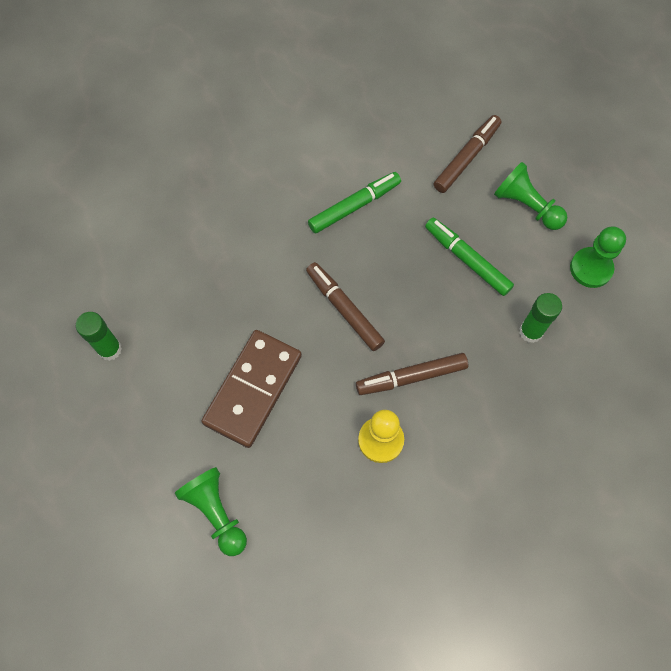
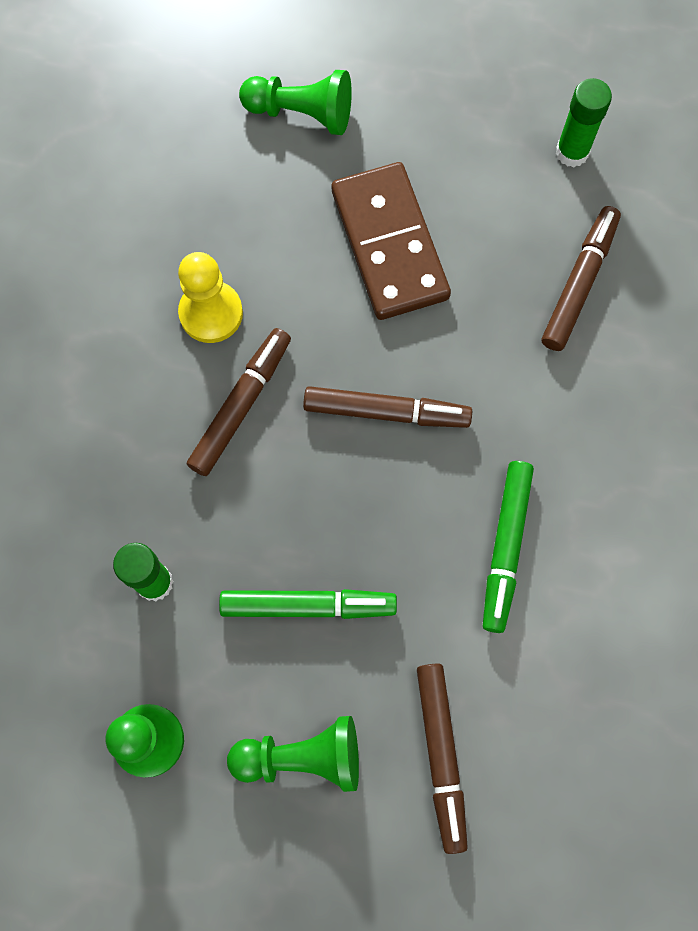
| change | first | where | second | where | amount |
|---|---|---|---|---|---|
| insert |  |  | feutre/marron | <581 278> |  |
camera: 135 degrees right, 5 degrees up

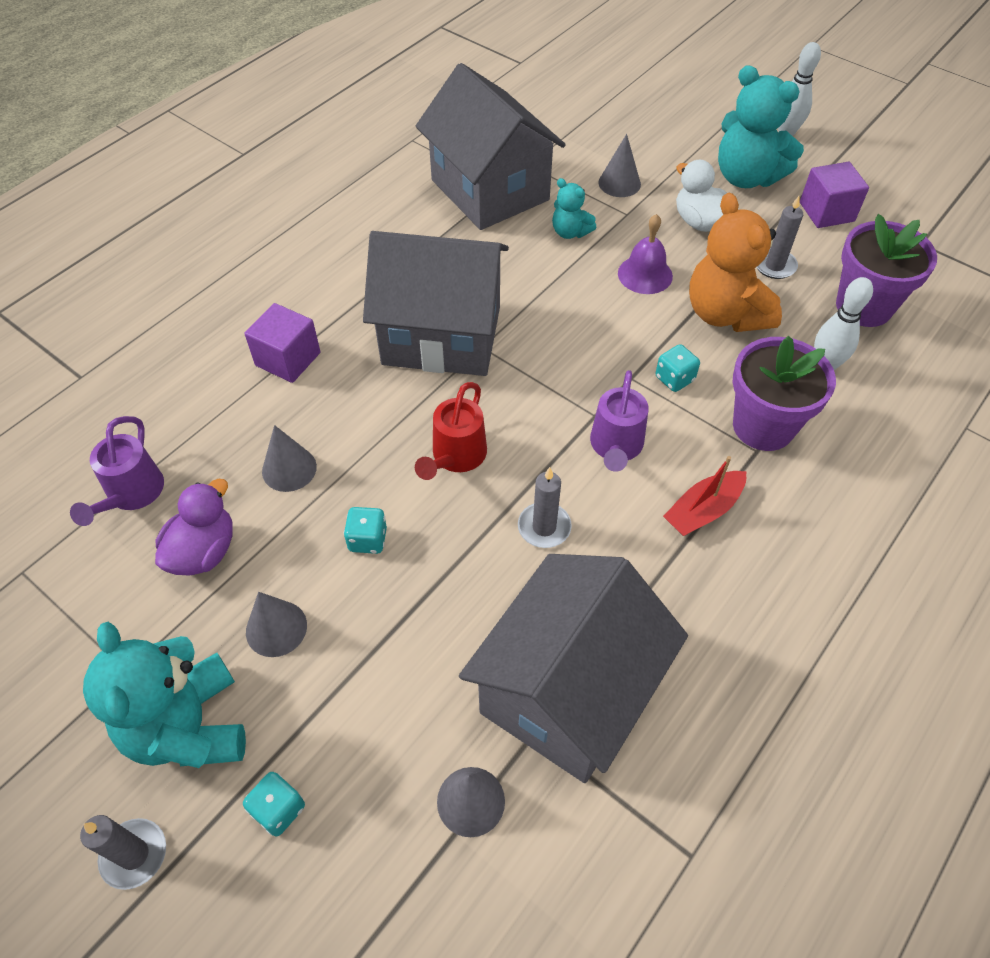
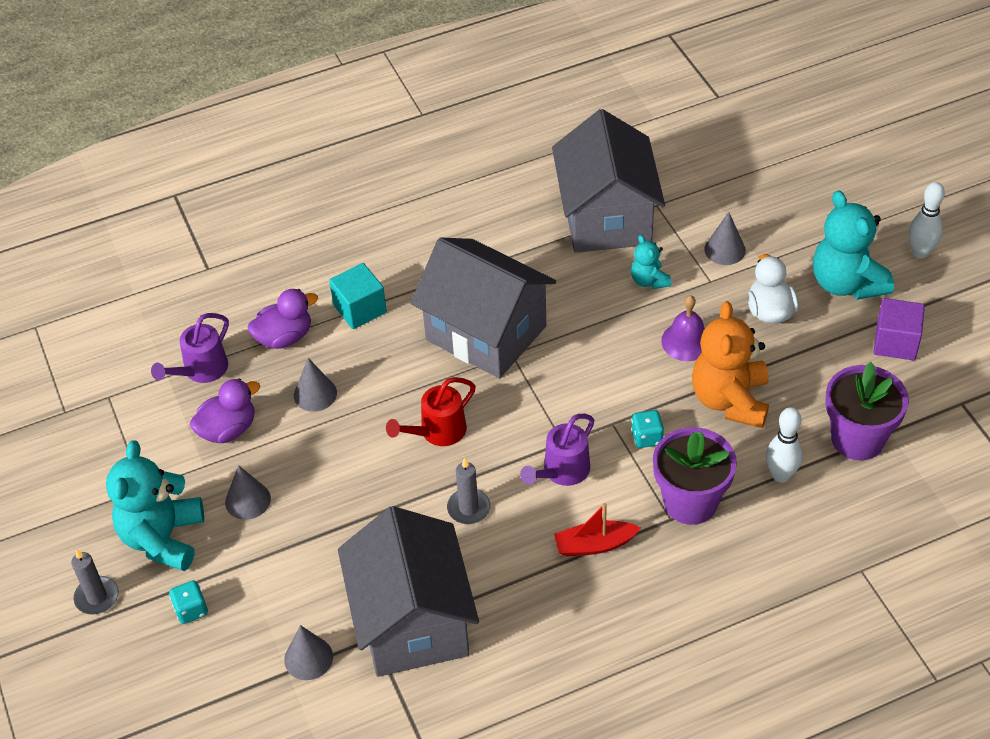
| change | first | where | second | where | amount |
|---|---|---|---|---|---|
| insert |  |  | canard/violet | <282 319> |  |
| recolor | cube/violet | <282 343> | cube/turquoise | <358 296> |  |
| rotate | maison/gris | <573 668> |  | <408 591> | 75 degrees counterclockwise |
| delete | dé/turquoise | <365 530> |  |  |  |
| delete | bougie/gris | <780 237> |  |  |  |
camera: 30 degrees right, 5 degrees down

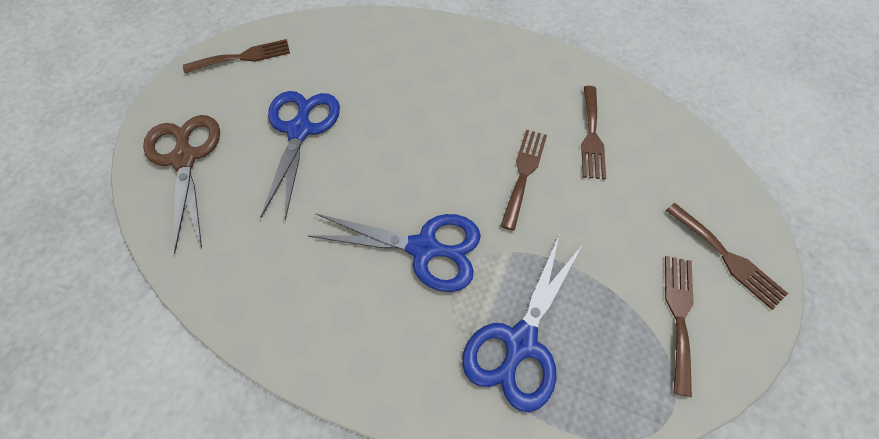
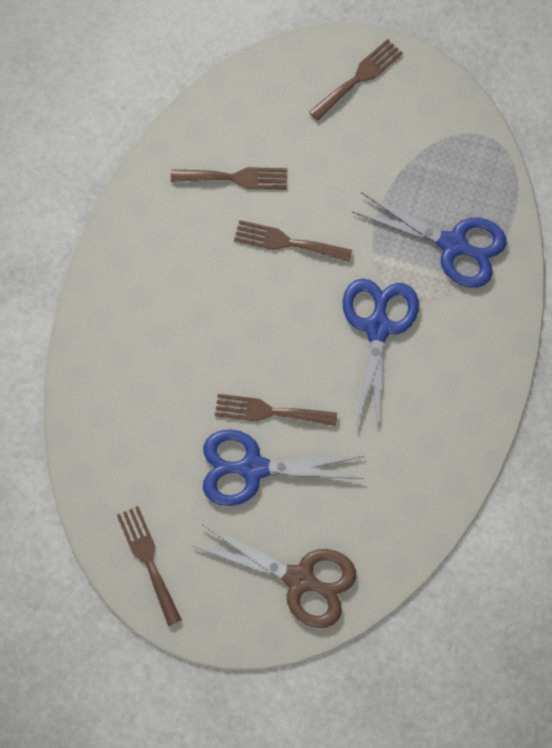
| change | first | where | second | where | amount |
|---|---|---|---|---|---|
| rotate | ciseaux/marron | <181 184> |  | <274 576> | 135 degrees counterclockwise |
| move | fourchette/marron | <679 326> |  | <276 410> |  |
camera: 95 degrees left, 10 degrees up

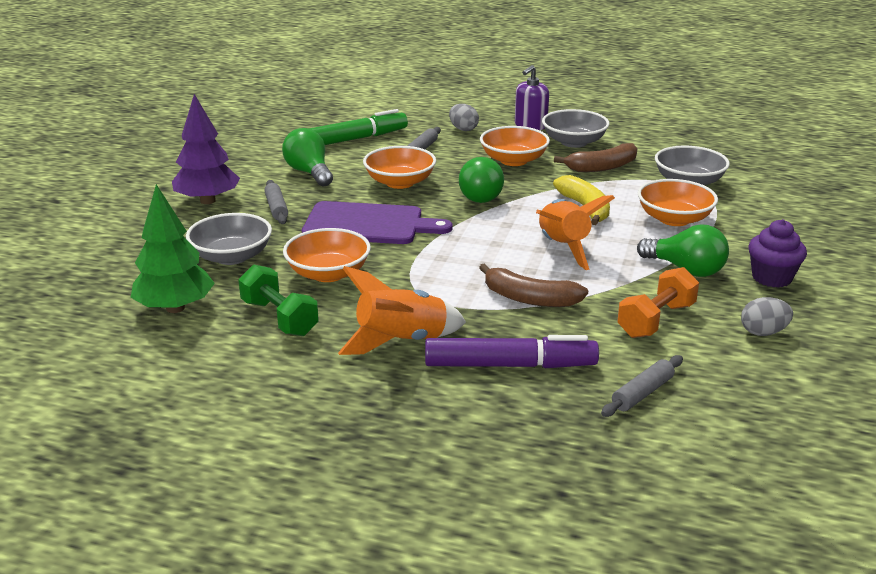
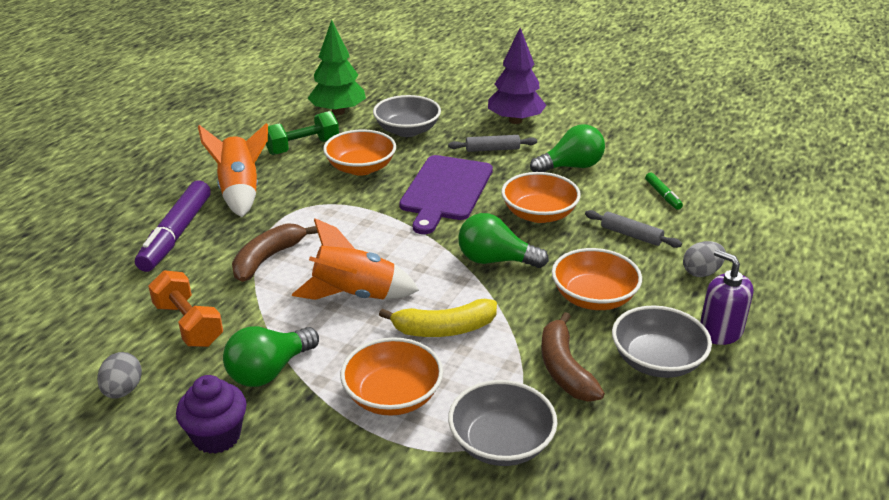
| change | first | where | second | where | amount |
|---|---|---|---|---|---|
| resize | feutre/vert | <358 127> |  | <664 191> | x0.47 |
| delete | rouleau à pâtisserie/gris | <642 386> |  |  |  |
camera: 100 degrees right, 5 degrees up

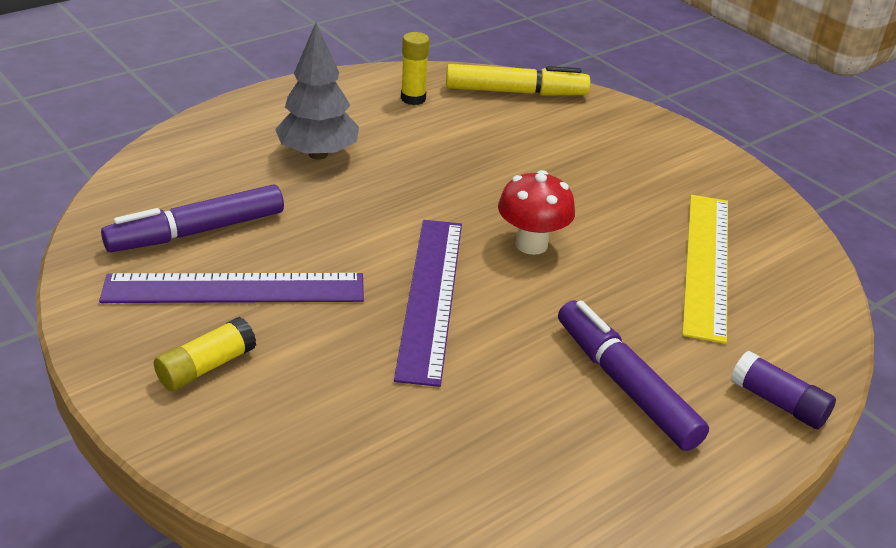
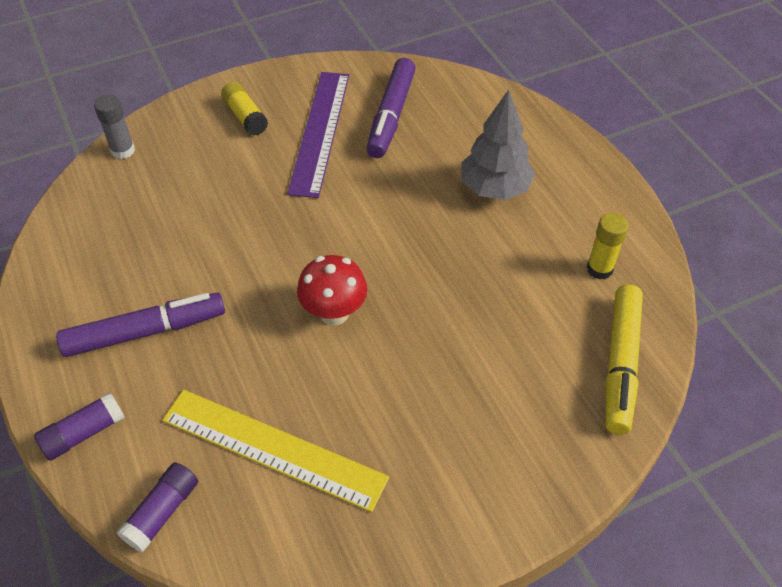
| change | first | where | second | where | amount |
|---|---|---|---|---|---|
| insert |  |  | bâton de colle/gris | <114 127> |  |
| insert |  |  | bâton de colle/violet | <157 507> |  |
| rotate | feutre/violet | <192 218> |  | <391 108> | 150 degrees counterclockwise |
| delete | règle/violet | <428 303> |  |  |  |
camera: 105 degrees right, 15 degrees up

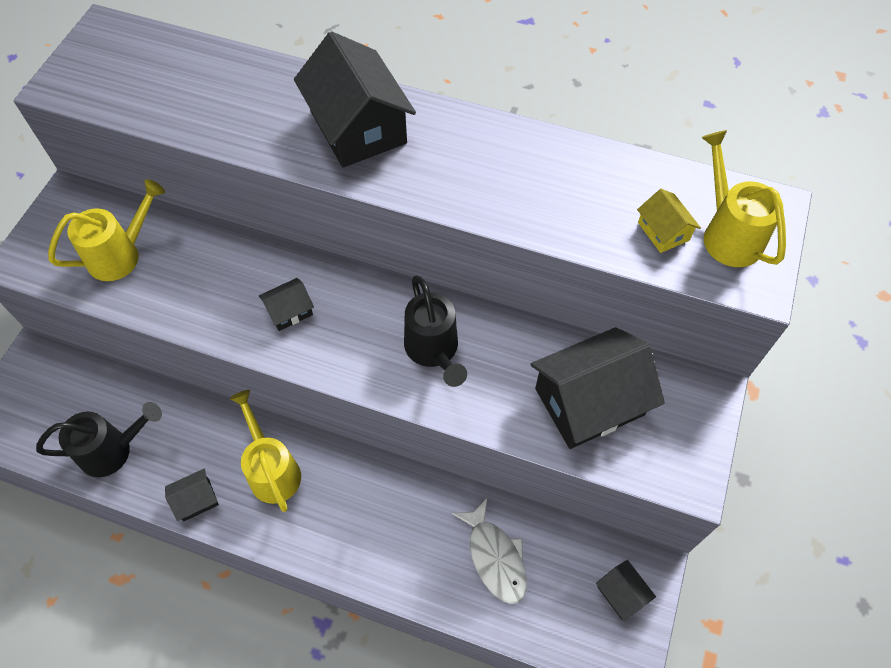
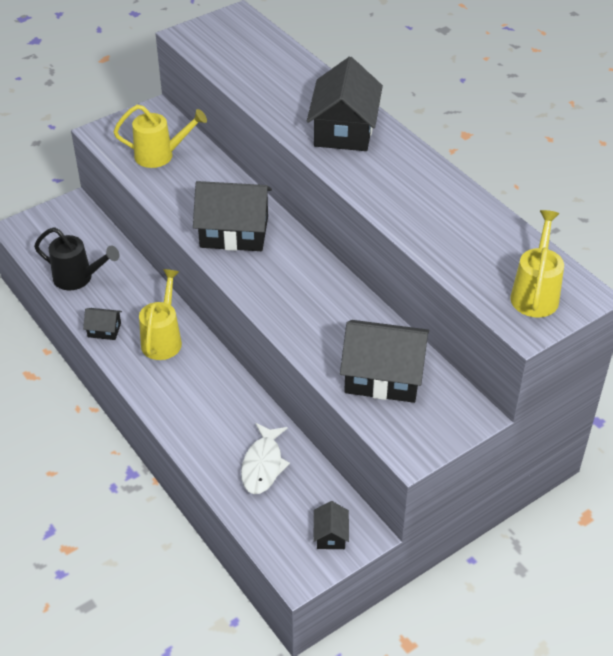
| change | first | where | second | where | amount |
|---|---|---|---|---|---|
| resize | maison/noir | <286 304> |  | <232 216> | x2.16 |
| delete | arrosoir/noir | <435 331> |  |  |  |
| delete | maison/jaune | <669 221> |  |  |  |
camera: 35 degrees right, 15 degrees down

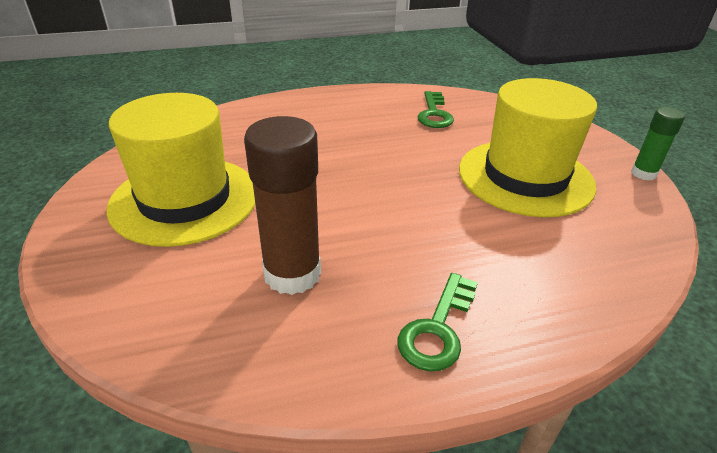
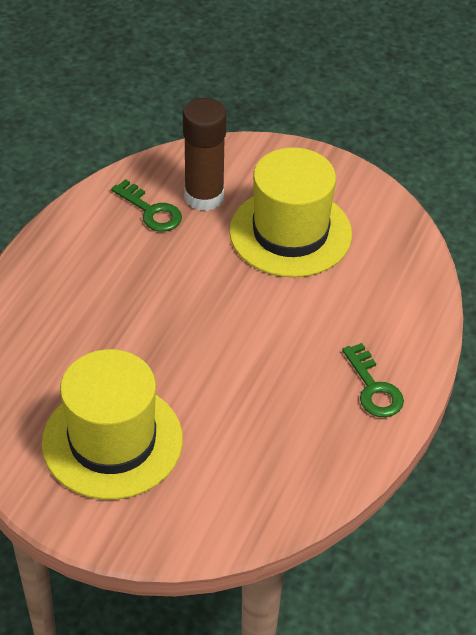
| change | first | where | second | where | amount |
|---|---|---|---|---|---|
| move | bâton de colle/marron | <282 205> |  | <205 154> |  |
| delete | bâton de colle/vert | <658 144> |  |  |  |
camera: 50 degrees left, 10 degrees up

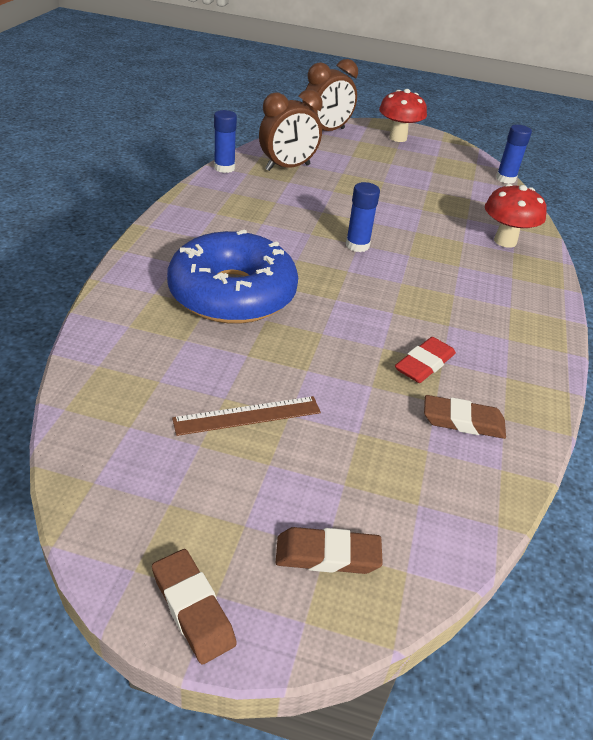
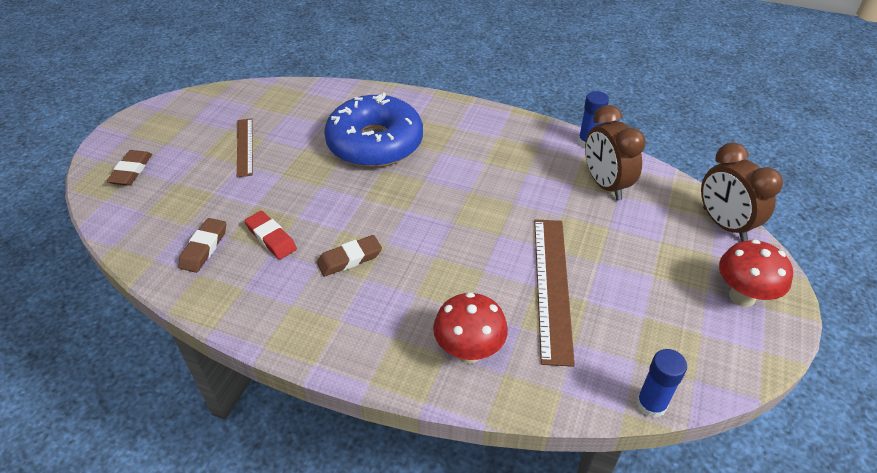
| change | first | where | second | where | amount |
|---|---|---|---|---|---|
| move | gomme/marron | <194 606> |  | <349 256> |  |
| insert |  |  | règle/marron | <554 293> |  |
| delete | bâton de colle/bleu | <363 217> |  |  |  |
camera: 100 degrees right, 5 degrees up

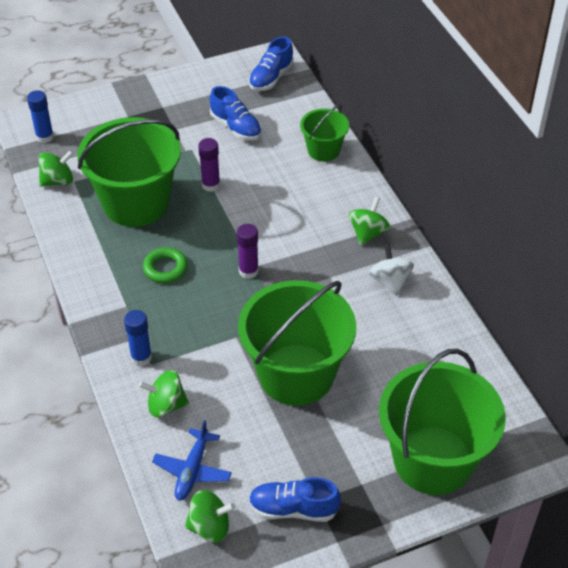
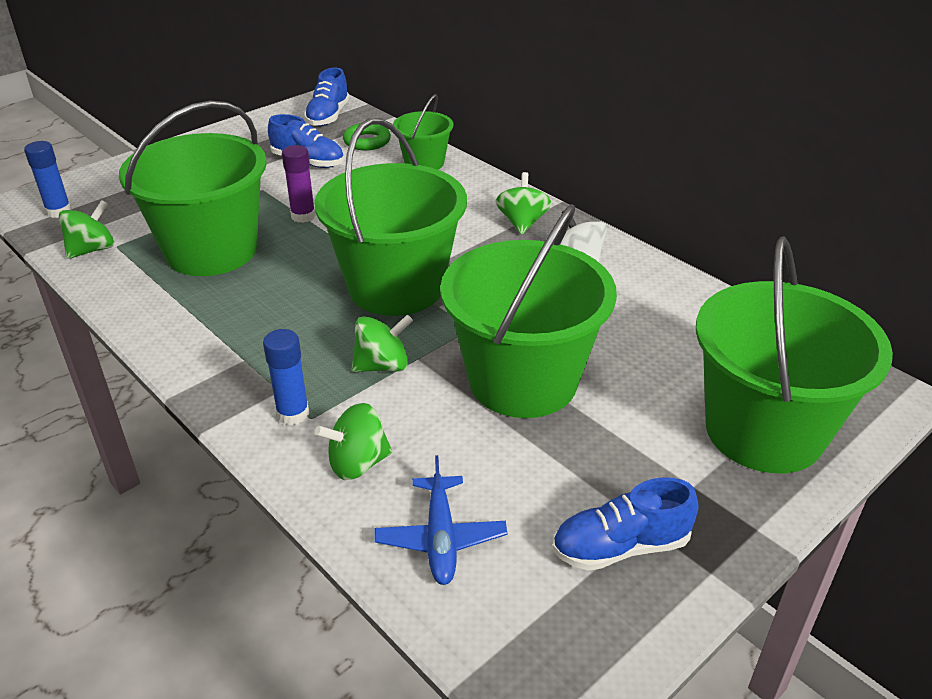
| change | first | where | second | where | amount |
|---|---|---|---|---|---|
| replace | bâton de colle/violet | <248 251> | seau/vert | <390 217> |  |
| move | anneau/vert | <165 265> |  | <367 137> |  |
| move | toupie/vert | <210 516> |  | <382 343> |  |
camera: 20 degrees left, 10 degrees down

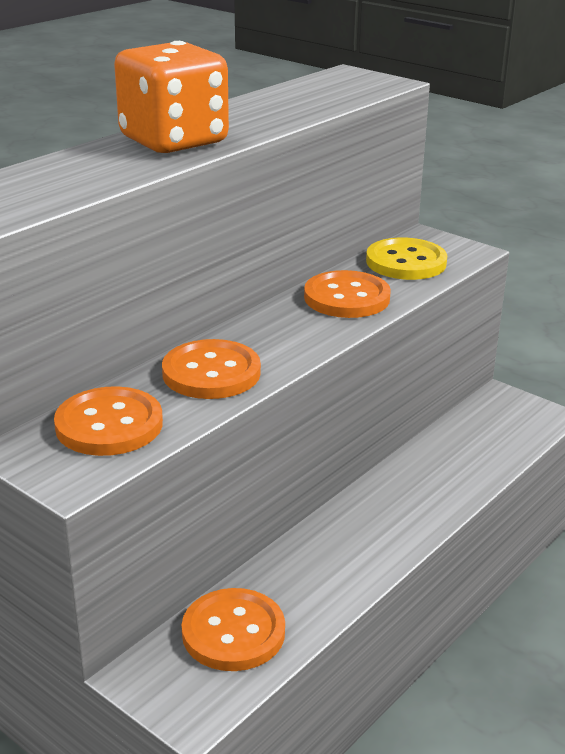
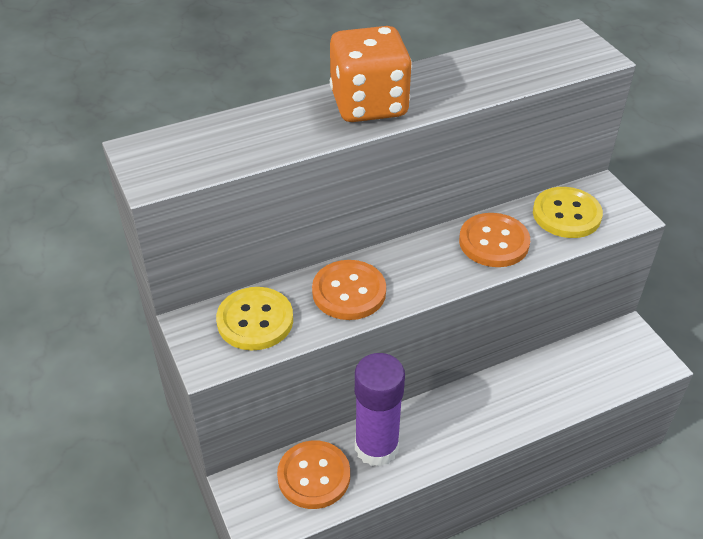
| change | first | where | second | where | amount |
|---|---|---|---|---|---|
| recolor | bouton/orange | <108 421> | bouton/jaune | <254 319> |  |
| insert |  |  | bâton de colle/violet | <380 410> |  |
camera: 25 degrees right, 15 degrees up

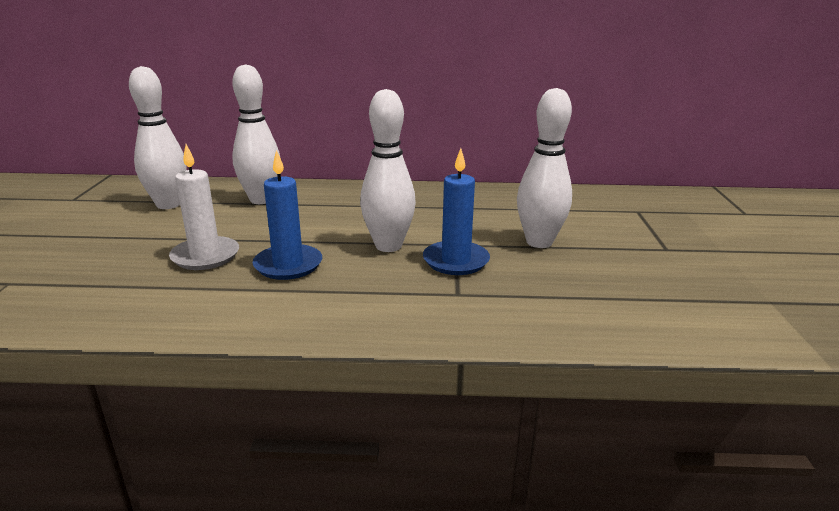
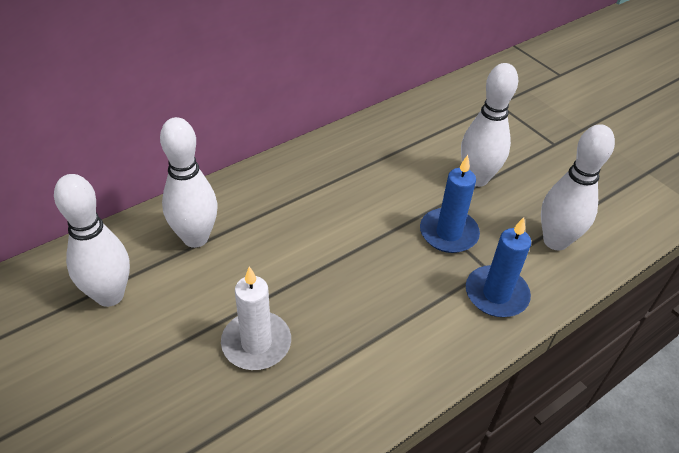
| change | first | where | second | where | amount |
|---|---|---|---|---|---|
| move | bougie/bleu | <287 215> |  | <498 267> |  |
| move | quille/blanc | <388 170> |  | <578 187> |  |
camera: 40 degrees left, 20 degrees up

